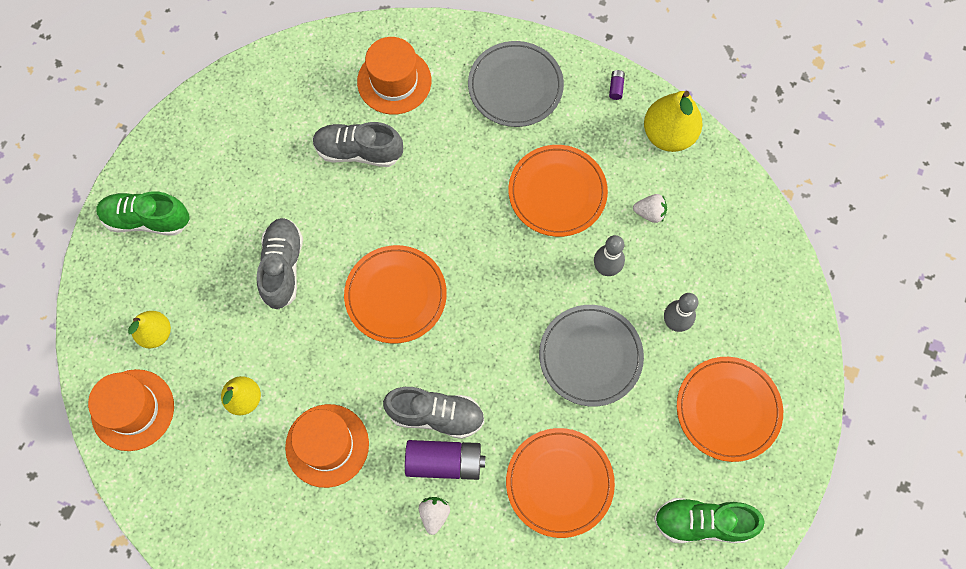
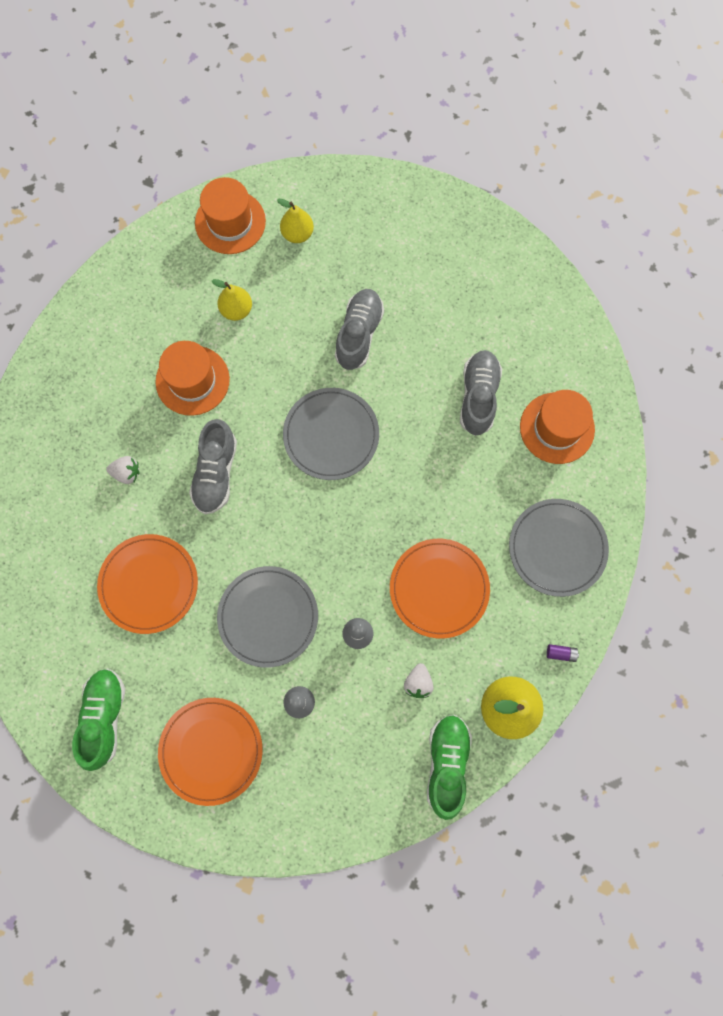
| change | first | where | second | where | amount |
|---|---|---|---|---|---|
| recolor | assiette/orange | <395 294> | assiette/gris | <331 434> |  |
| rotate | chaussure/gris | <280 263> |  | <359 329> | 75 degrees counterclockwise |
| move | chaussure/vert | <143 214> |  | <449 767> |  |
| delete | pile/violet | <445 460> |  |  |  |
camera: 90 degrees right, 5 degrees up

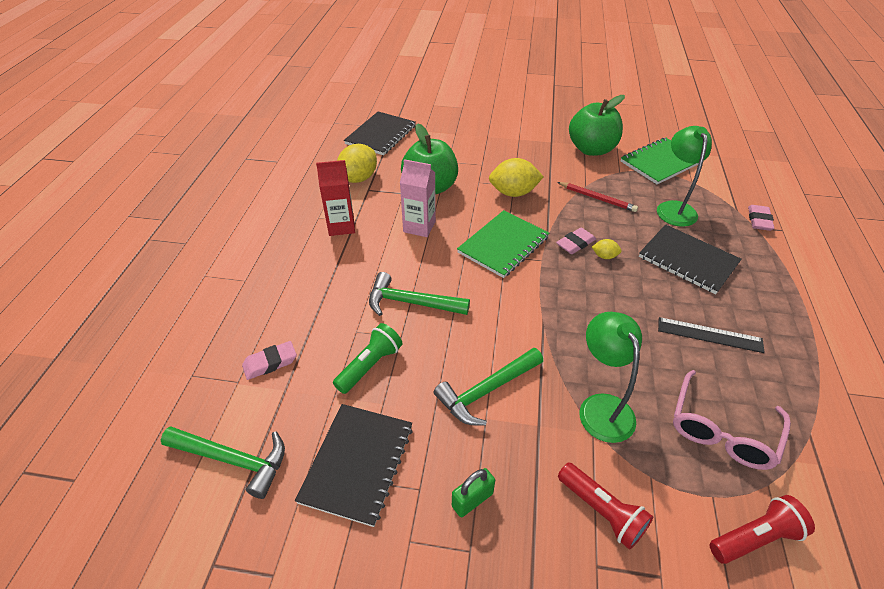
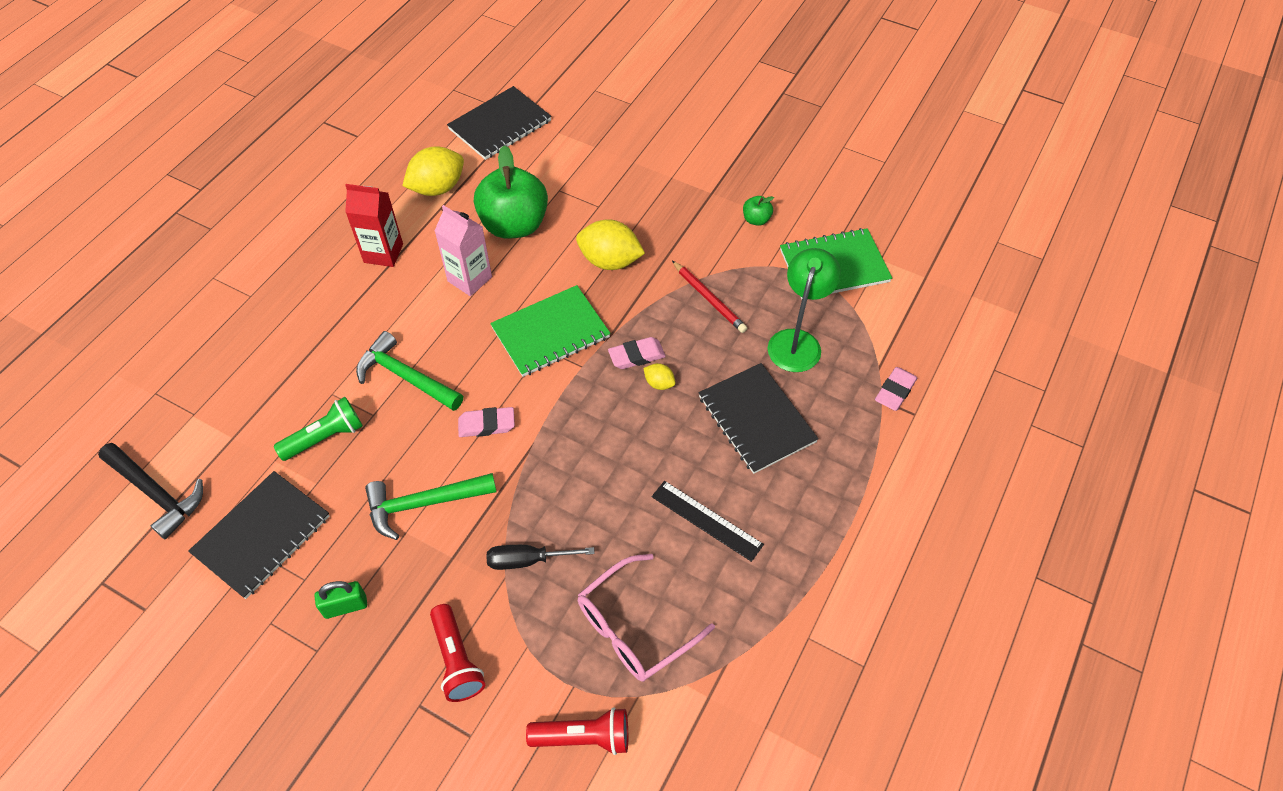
| change | first | where | second | where | amount |
|---|---|---|---|---|---|
| recolor | marteau/vert | <223 462> | marteau/noir | <150 491> |  |
| move | gomme/rose | <269 360> |  | <486 422> |  |
| replace | lampe/vert | <611 377> | tournevis/noir | <540 557> |  |
| resize | pomme/vert | <597 125> |  | <758 211> | x0.42 |
camera: 20 degrees right, 10 degrees up

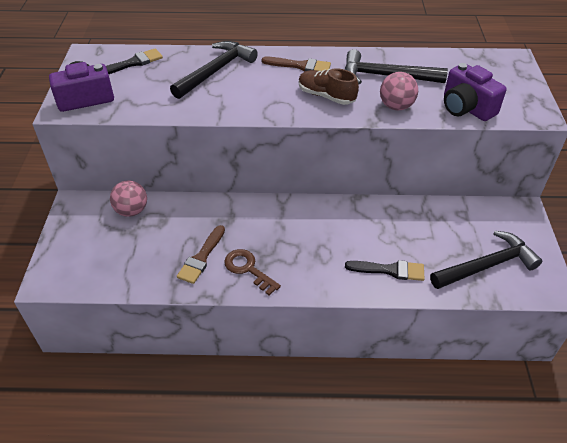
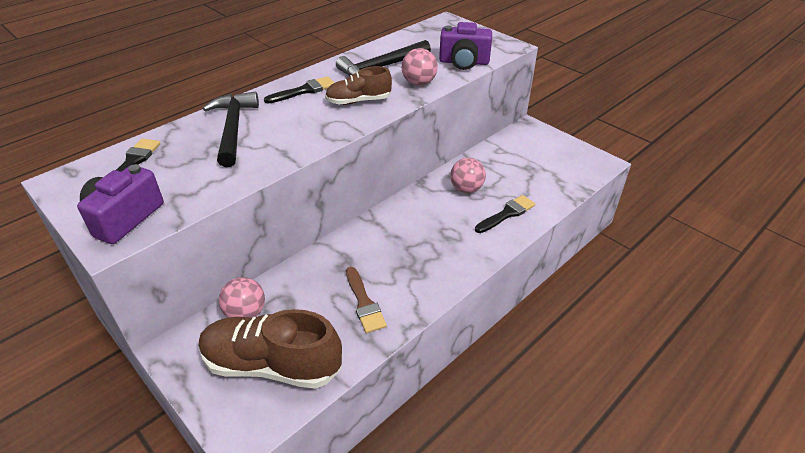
| change | first | where | second | where | amount |
|---|---|---|---|---|---|
| insert |  |  | chaussure/marron | <270 349> |  |
| recolor | pinceau/marron | <296 64> | pinceau/noir | <299 90> |  |
| insert |  |  | balle/rose | <468 175> |  |
| delete | clé/marron | <252 272> |  |  |  |
| delete | marteau/noir | <486 260> |  |  |  |
camera: 45 degrees left, 5 degrees down

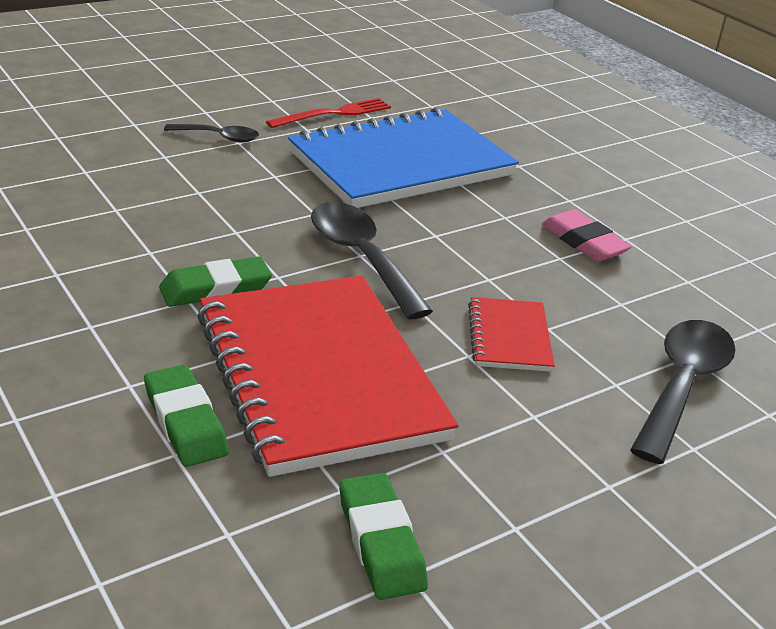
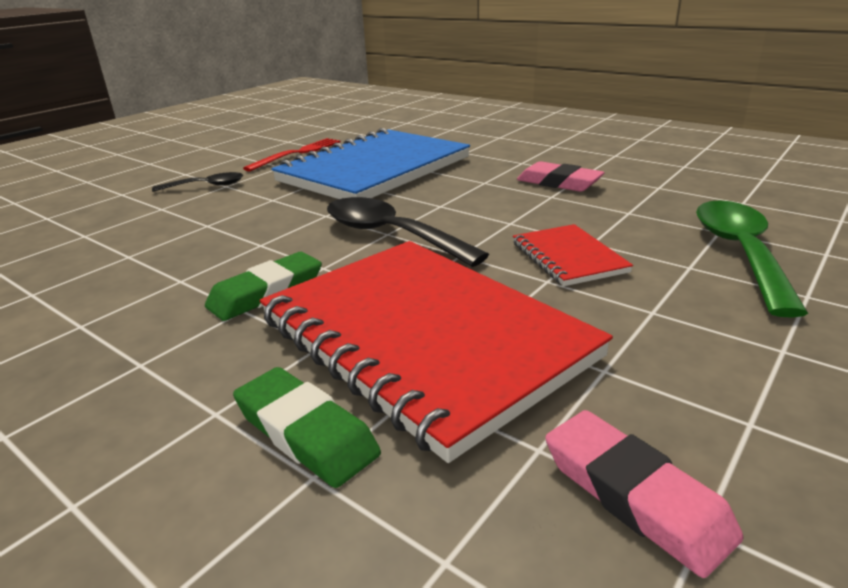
| change | first | where | second | where | amount |
|---|---|---|---|---|---|
| recolor | gomme/vert | <383 536> | gomme/rose | <644 494> |  |
| recolor | cuillère/noir | <683 392> | cuillère/vert | <752 259> |  |
camera: 15 degrees left, 5 degrees down

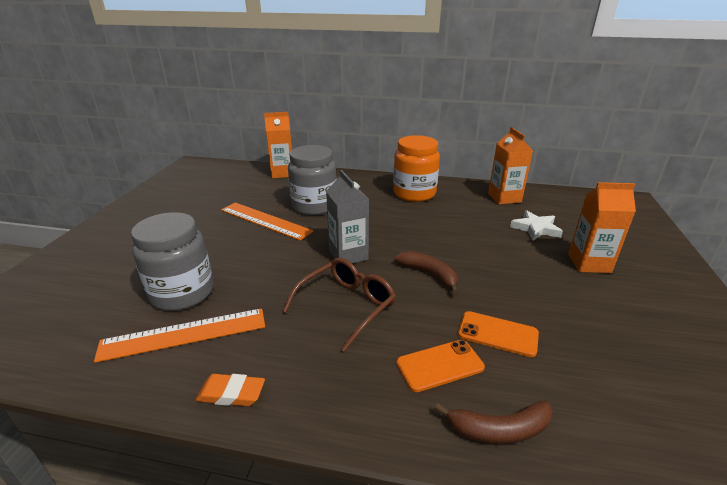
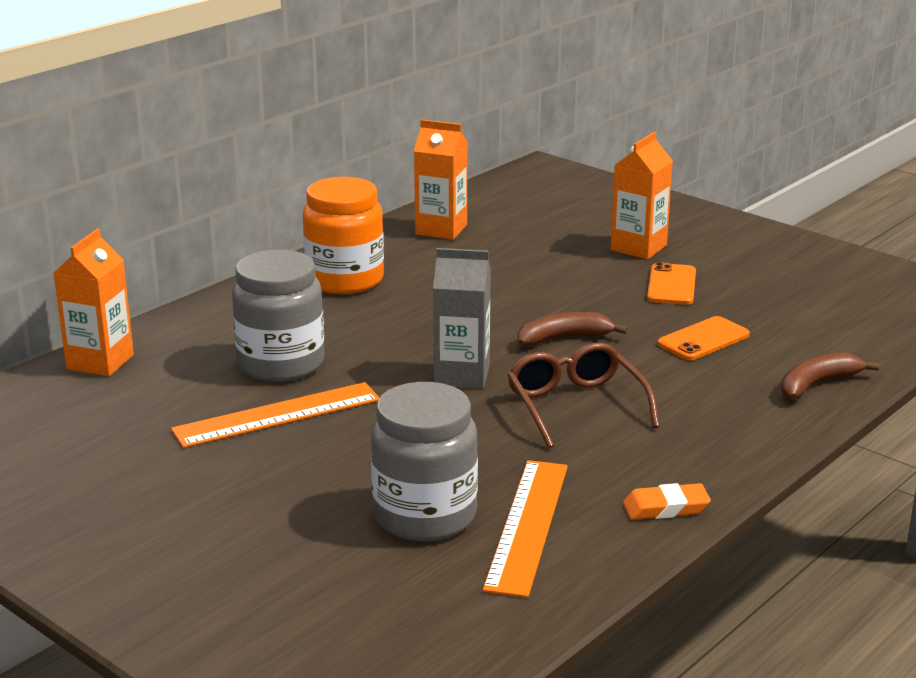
| change | first | where | second | where | amount |
|---|---|---|---|---|---|
| rotate | gomme/orange | <230 390> |  | <667 501> | 45 degrees clockwise |
| move | téléphone/orange | <440 366> |  | <671 283> |  |
| rotate | banane/marron | <494 422> |  | <830 376> | 150 degrees counterclockwise |
| delete | étoile/blanc | <536 225> |  |  |  |
camera: 60 degrees left, 5 degrees down

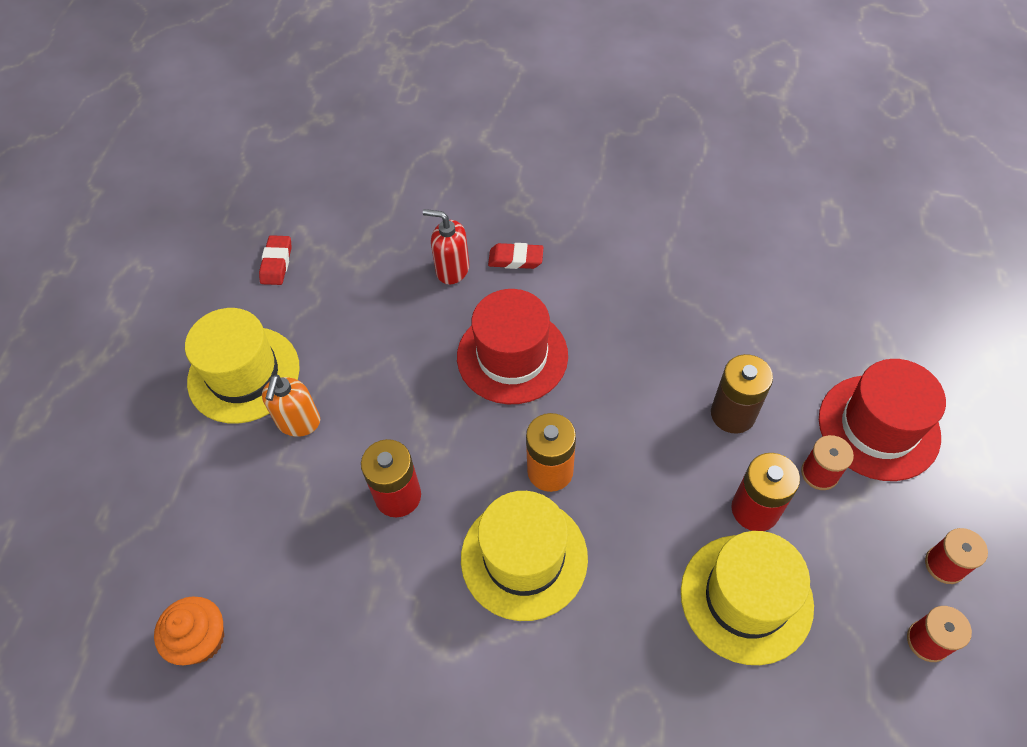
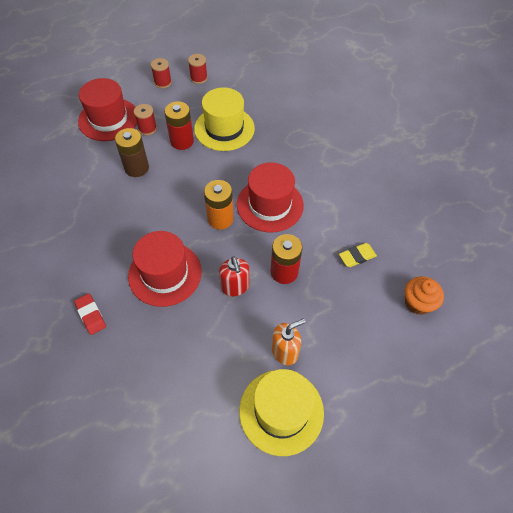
| change | first | where | second | where | amount |
|---|---|---|---|---|---|
| move | distributeur de savon/rouge | <446 247> |  | <234 276> |  |
| recolor | chapeau/jaune | <524 556> | chapeau/rouge | <270 197> |  |
| insert |  |  | gomme/jaune | <358 255> |  |
| delete | gomme/rouge | <275 260> |  |  |  |
camera: 130 degrees left, 0 degrees up

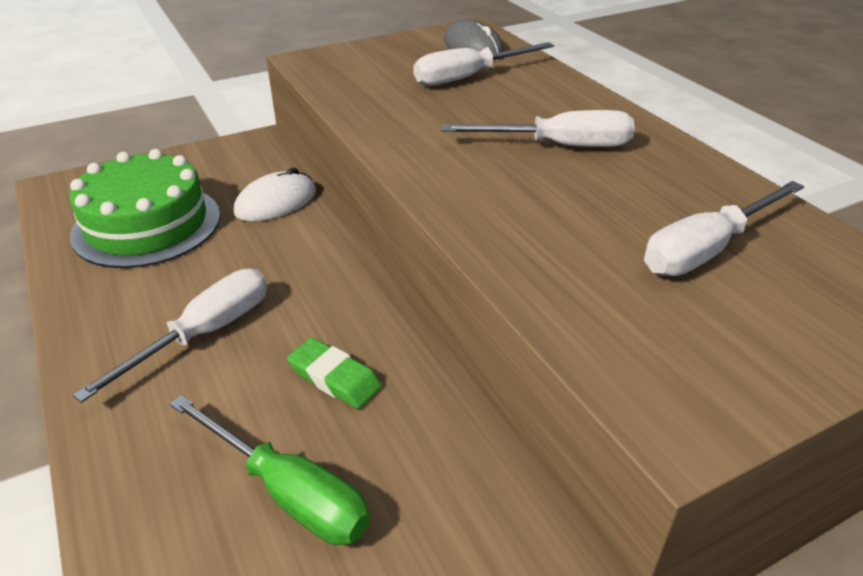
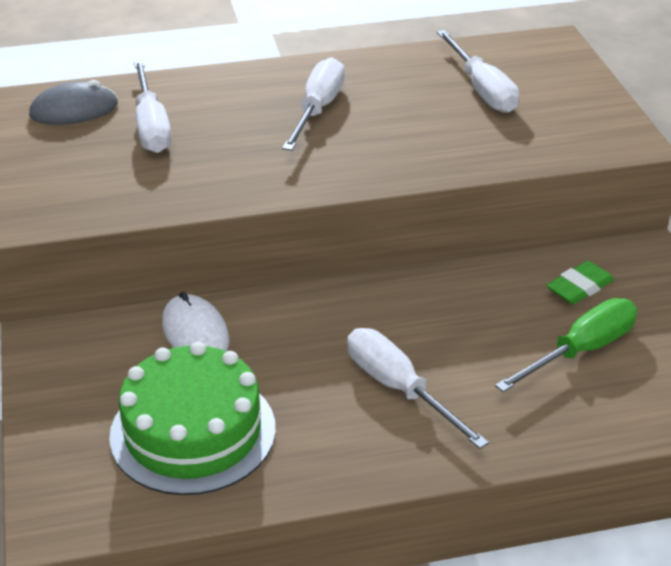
| change | first | where | second | where | amount |
|---|---|---|---|---|---|
| move | gomme/vert | <334 373> |  | <580 282> |  |
camera: 75 degrees left, 0 degrees up

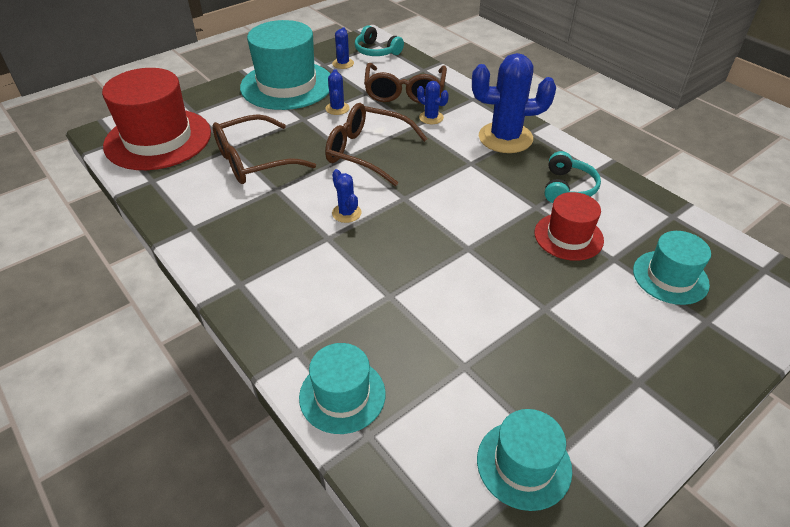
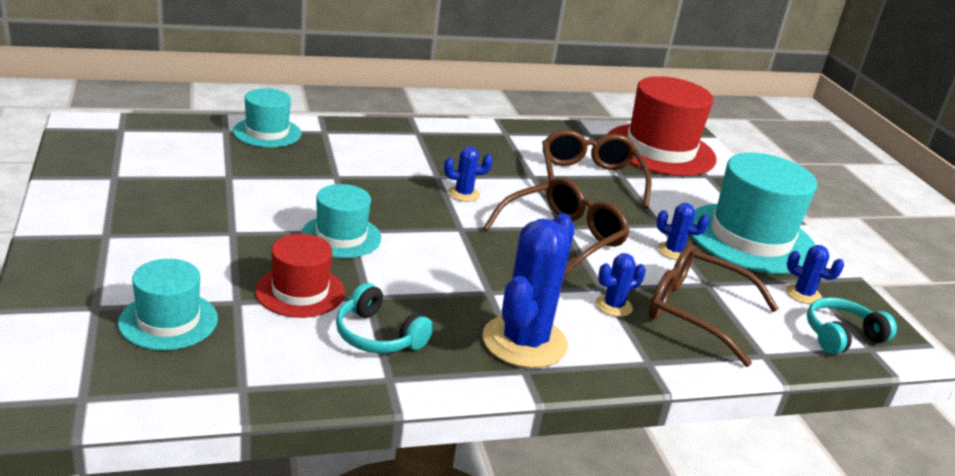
| change | first | where | second | where | amount |
|---|---|---|---|---|---|
| move | chapeau/turquoise | <524 460> |  | <341 221> |  |
camera: 110 degrees right, 15 degrees down

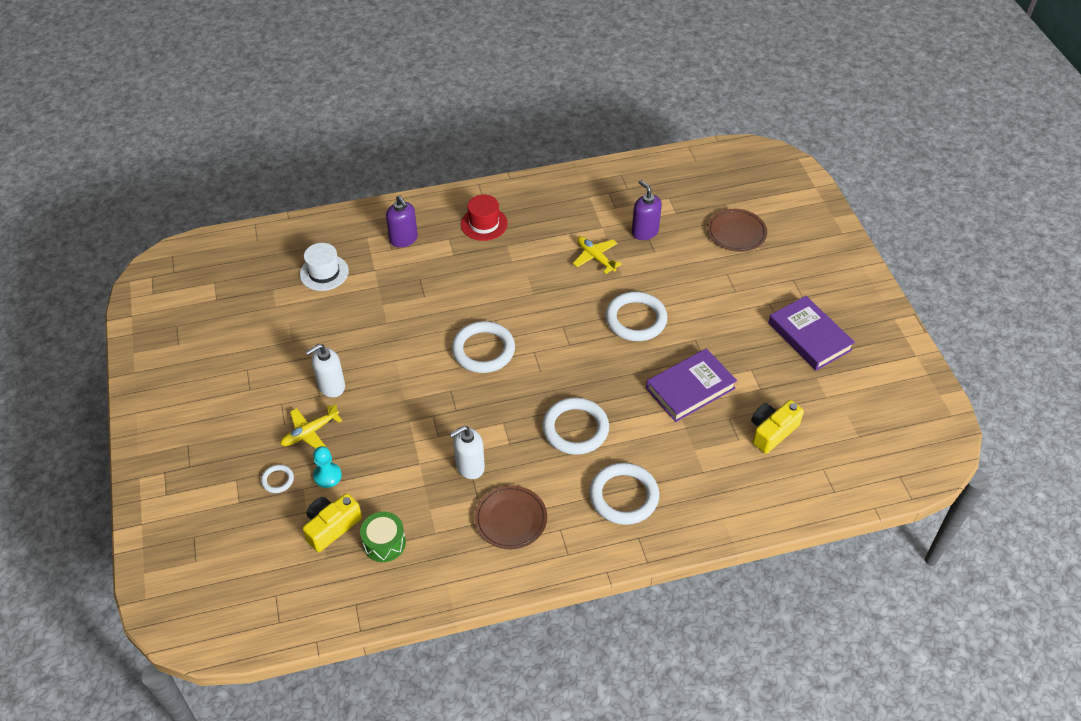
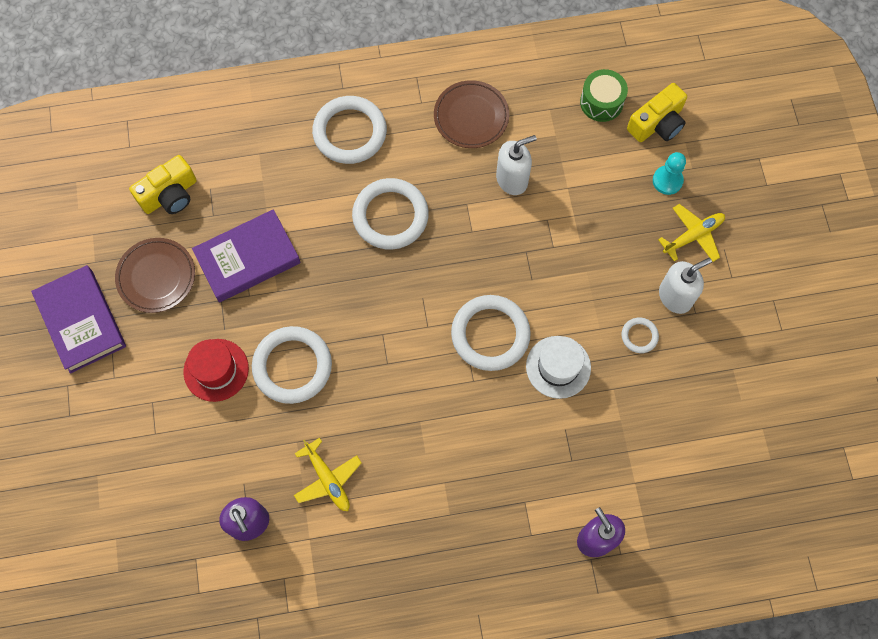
| change | first | where | second | where | amount |
|---|---|---|---|---|---|
| move | assiette/marron | <737 230> |  | <155 275> |  |
| move | chapeau/rouge | <484 218> |  | <216 370> |  |
| move | chapeau/blanc | <324 267> |  | <558 367> |  |
| move | anneau/blanc | <277 479> |  | <640 335> |  |
camera: 175 degrees left, 20 degrees up

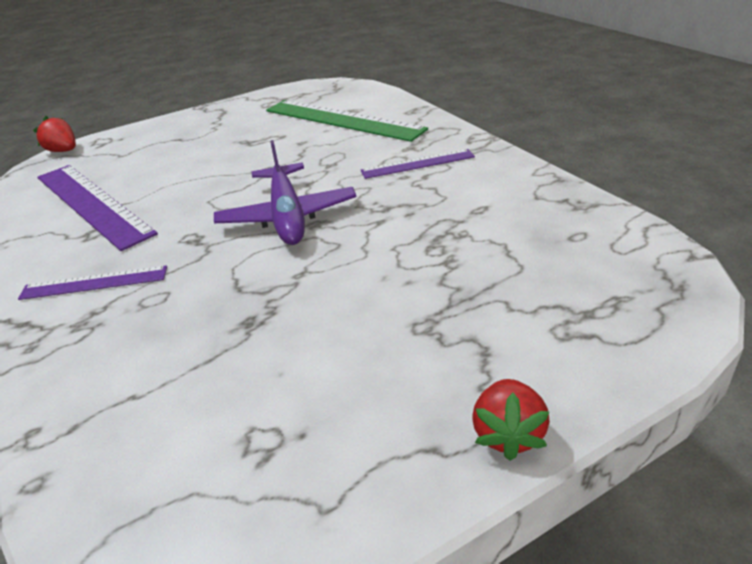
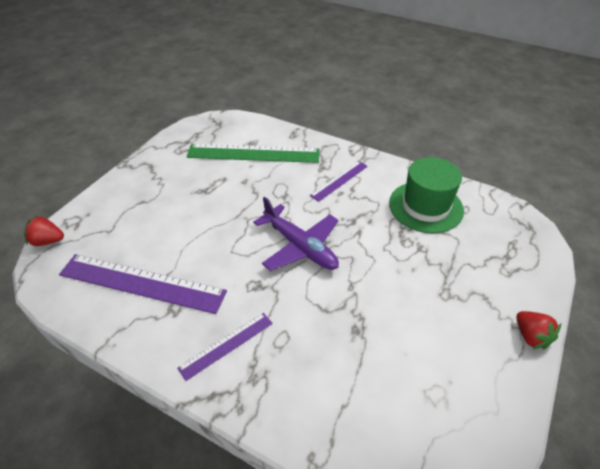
| change | first | where | second | where | amount |
|---|---|---|---|---|---|
| insert |  |  | chapeau/vert | <426 195> |  |
camera: 35 degrees left, 10 degrees up

